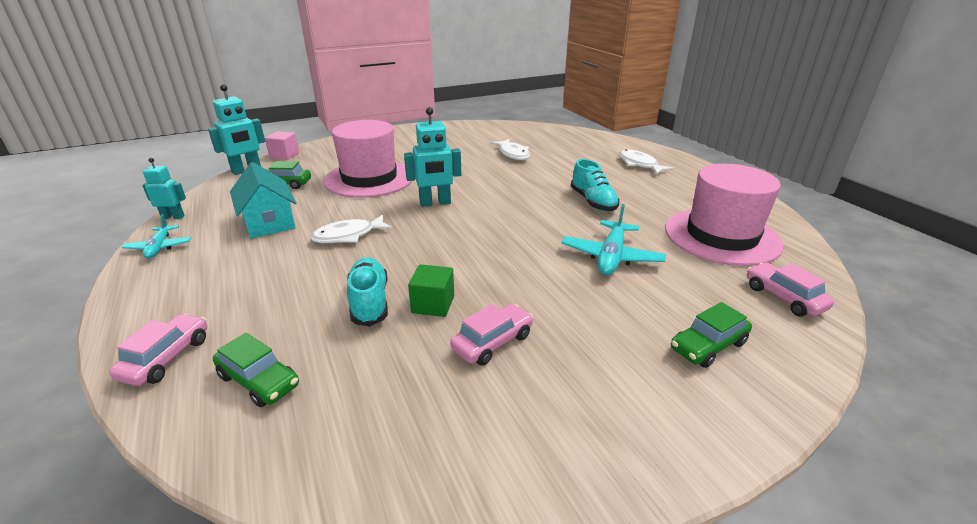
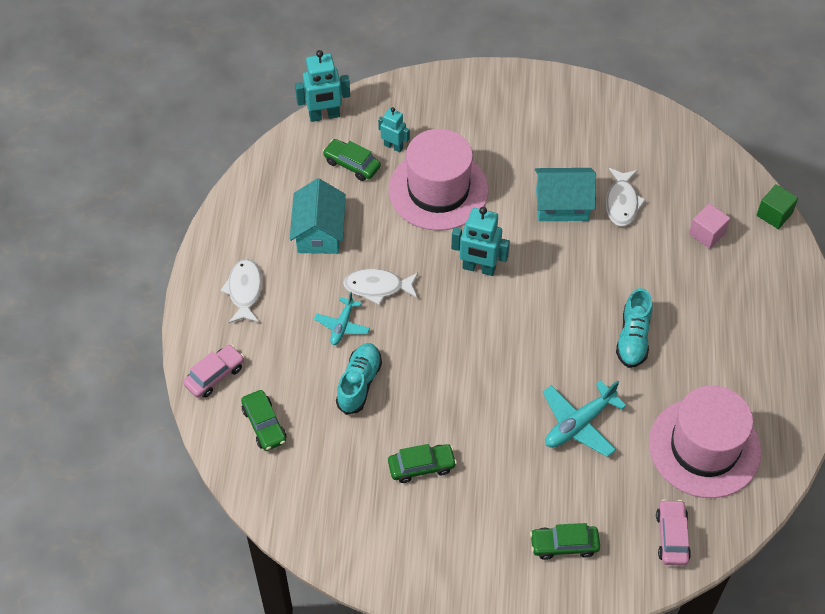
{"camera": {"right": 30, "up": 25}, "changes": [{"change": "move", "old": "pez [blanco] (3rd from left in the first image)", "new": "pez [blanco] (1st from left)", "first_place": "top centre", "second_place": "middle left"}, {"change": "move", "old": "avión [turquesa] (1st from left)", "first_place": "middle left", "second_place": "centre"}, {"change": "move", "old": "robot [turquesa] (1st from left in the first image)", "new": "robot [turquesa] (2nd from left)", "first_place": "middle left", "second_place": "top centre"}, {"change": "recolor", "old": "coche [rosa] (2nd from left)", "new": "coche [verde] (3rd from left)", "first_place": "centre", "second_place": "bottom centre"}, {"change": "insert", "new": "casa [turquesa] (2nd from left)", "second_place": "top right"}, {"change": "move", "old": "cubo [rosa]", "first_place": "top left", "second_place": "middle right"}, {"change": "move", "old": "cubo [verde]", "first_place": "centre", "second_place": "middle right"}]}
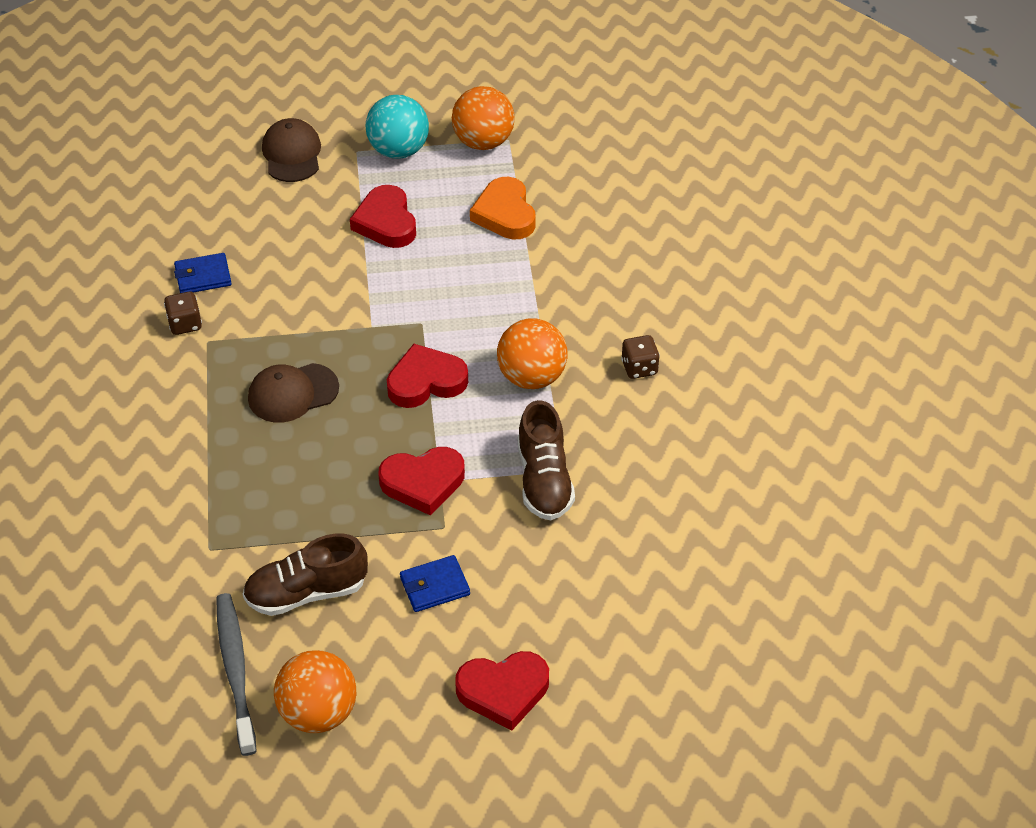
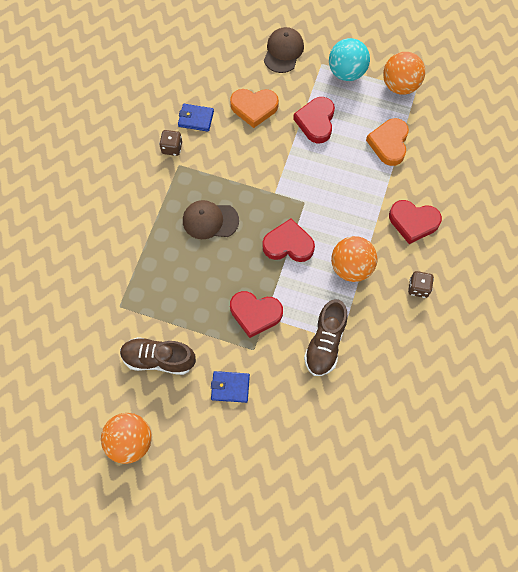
{"camera": {"right": 25, "up": 20}, "changes": [{"change": "insert", "new": "corazón [naranja] (1st from left)", "second_place": "top centre"}, {"change": "move", "old": "corazón [rojo] (4th from left)", "first_place": "bottom centre", "second_place": "middle right"}, {"change": "delete", "old": "cepillo de dientes [gris]", "first_place": "bottom left"}]}
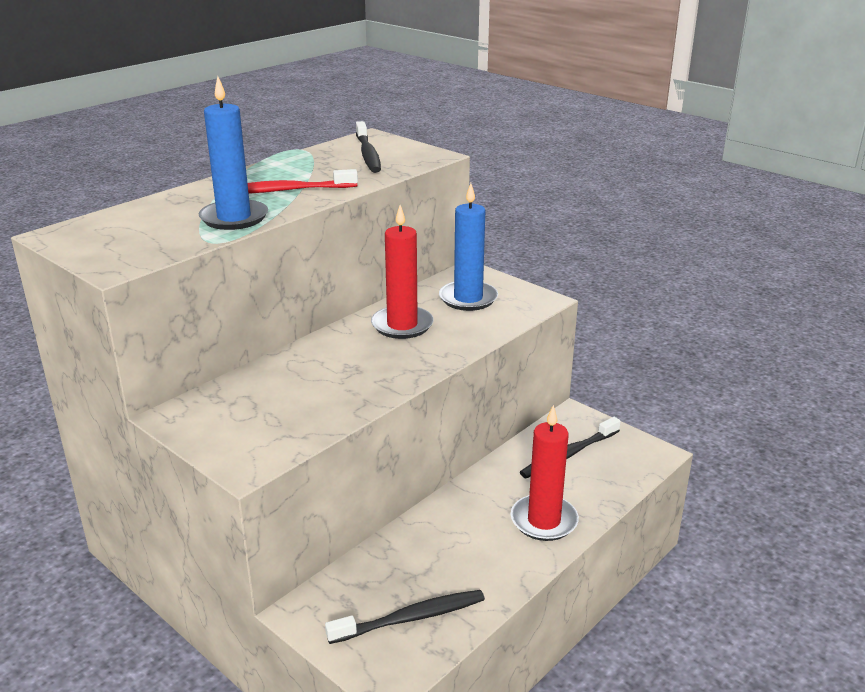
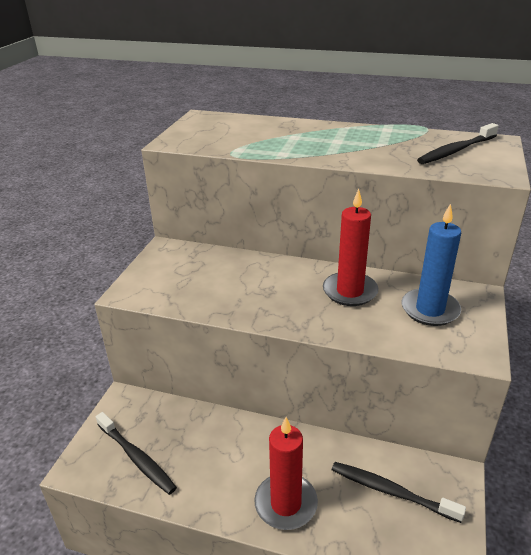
{"camera": {"right": 65, "up": 5}, "changes": [{"change": "delete", "old": "vela [azul] (1st from left)", "first_place": "top left"}, {"change": "delete", "old": "cepillo de dientes [rojo]", "first_place": "top centre"}]}
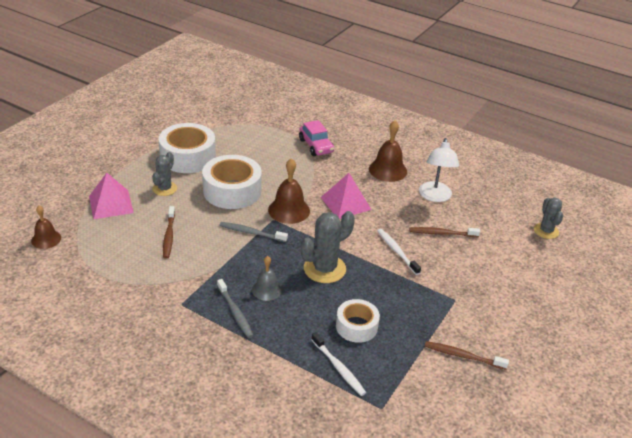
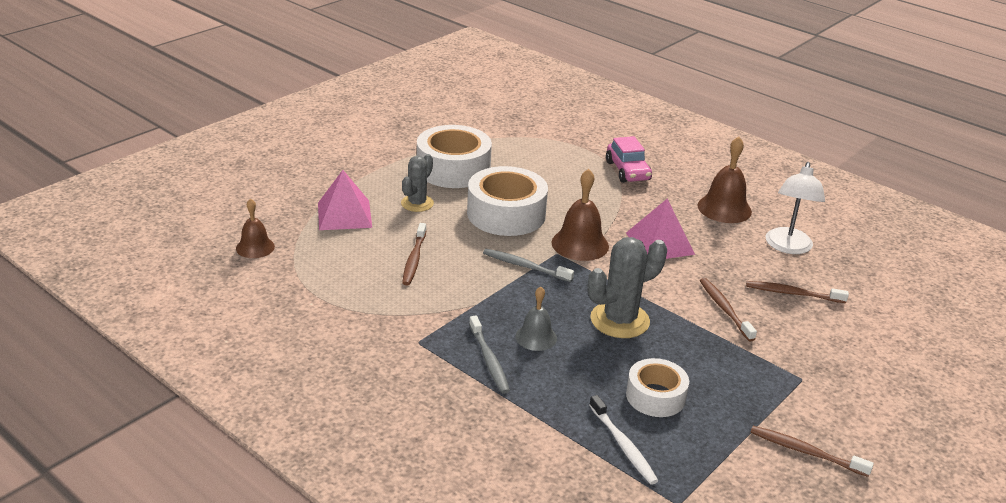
{"camera": {"right": 10, "up": -5}, "changes": [{"change": "recolor", "old": "cepillo de dientes [blanco] (2nd from left)", "new": "cepillo de dientes [marrón] (2nd from left)", "first_place": "centre", "second_place": "middle right"}, {"change": "delete", "old": "cactus [gris] (3rd from left)", "first_place": "middle right"}]}
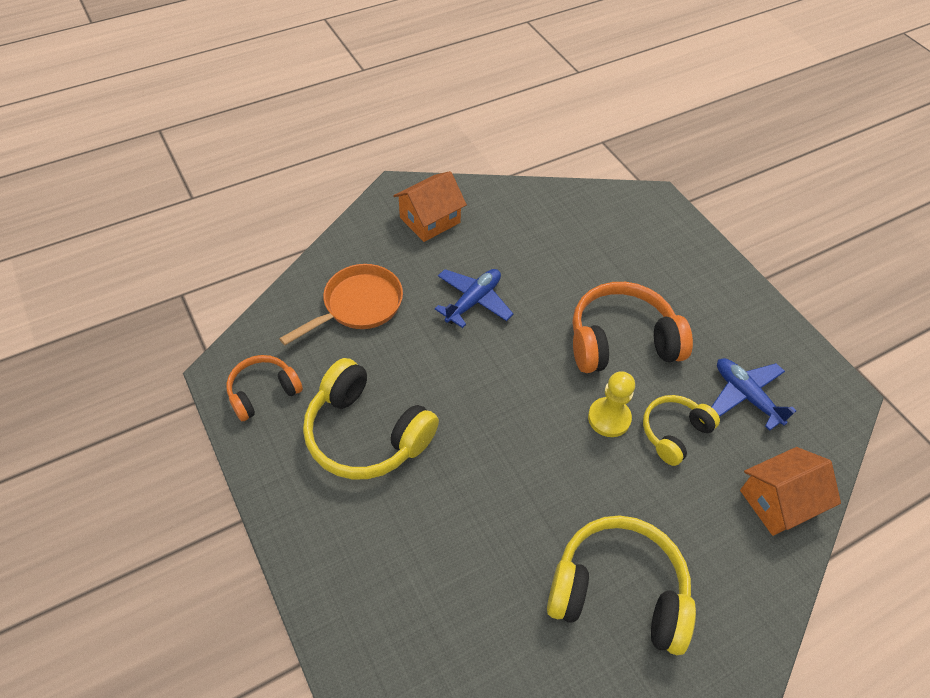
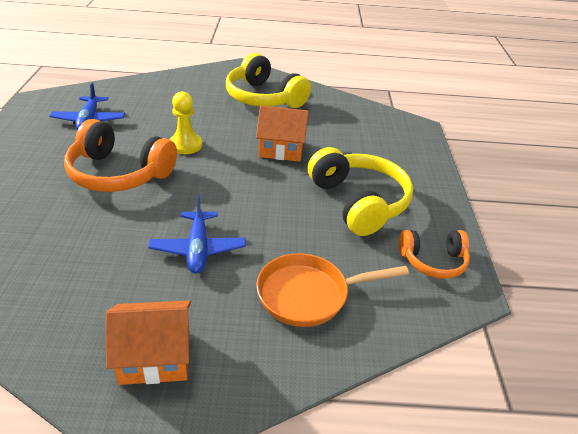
{"camera": {"right": -150, "up": -15}, "changes": [{"change": "rotate", "old": "avión [azul] (1st from left in the first image)", "first_place": "centre", "second_place": "centre", "degrees": -75}, {"change": "move", "old": "casa [naranja] (2nd from left)", "first_place": "bottom right", "second_place": "top centre"}, {"change": "delete", "old": "auriculares [amarillo] (3rd from left)", "first_place": "middle right"}]}
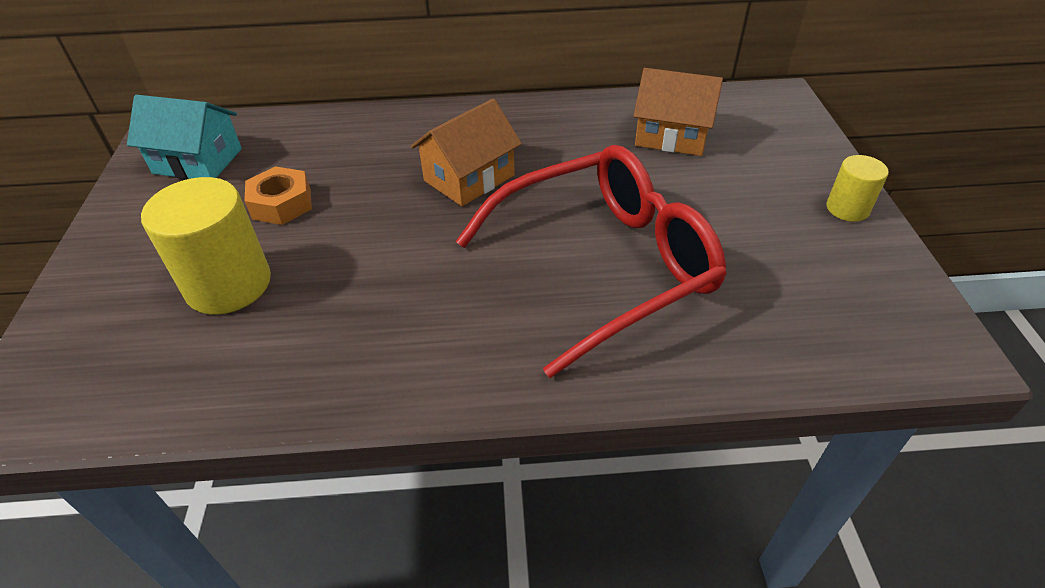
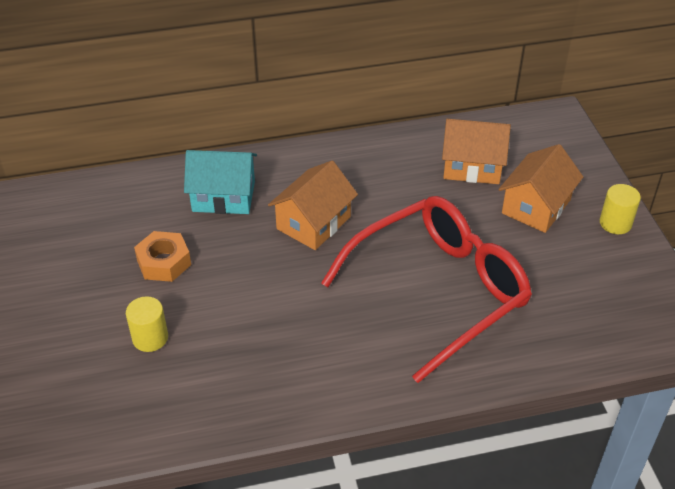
{"camera": {"right": -10, "up": 0}, "changes": [{"change": "resize", "old": "cilindro [amarillo] (1st from left)", "first_place": "middle left", "second_place": "middle left", "factor": 0.54}, {"change": "move", "old": "casa [turquesa]", "first_place": "top left", "second_place": "middle left"}, {"change": "insert", "new": "casa [naranja] (3rd from left)", "second_place": "middle right"}]}
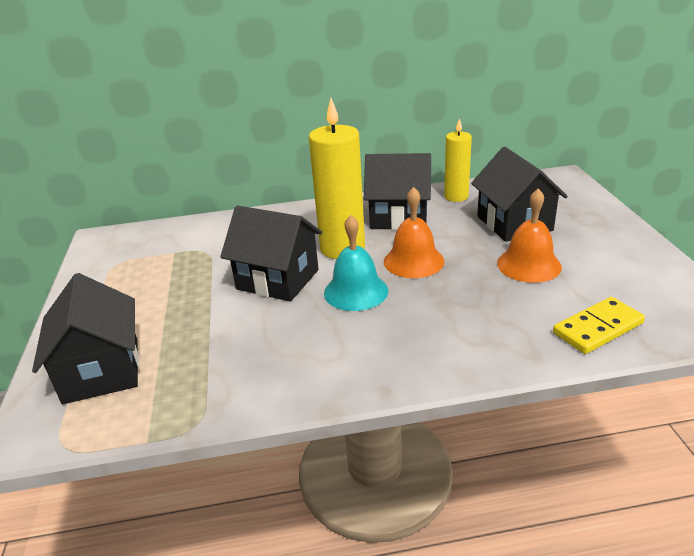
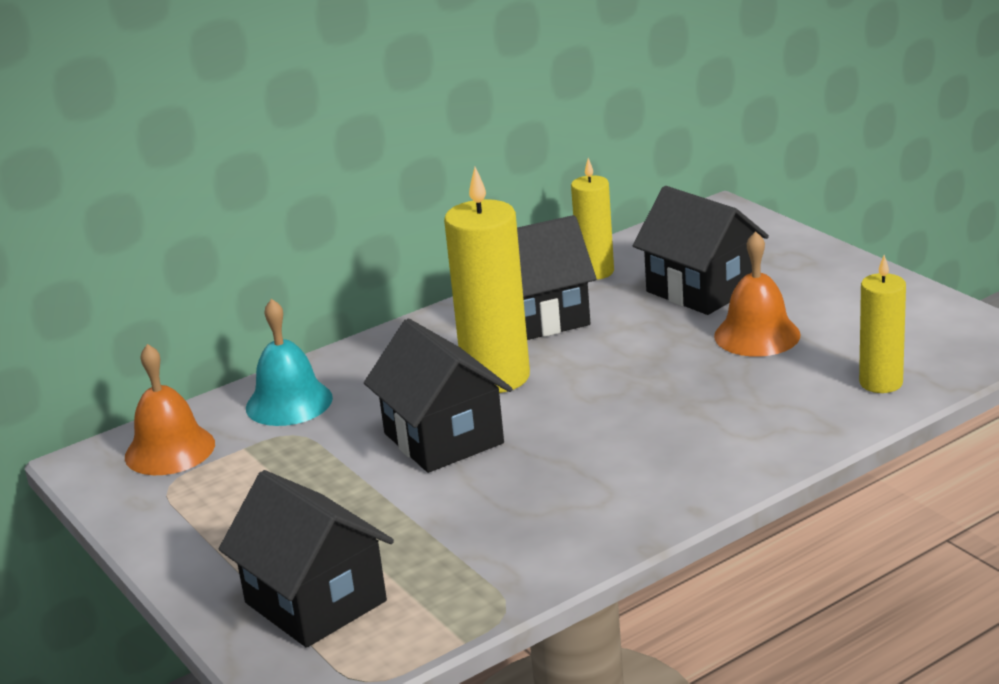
{"camera": {"right": -25, "up": -5}, "changes": [{"change": "move", "old": "campana [naranja] (1st from left)", "first_place": "centre", "second_place": "middle left"}, {"change": "move", "old": "campana [turquesa]", "first_place": "centre", "second_place": "middle left"}, {"change": "rotate", "old": "casa [negro] (2nd from left)", "first_place": "centre", "second_place": "centre", "degrees": 60}, {"change": "replace", "old": "ficha de dominó [amarillo]", "new": "vela [amarillo] (3rd from left)", "first_place": "middle right", "second_place": "middle right"}]}
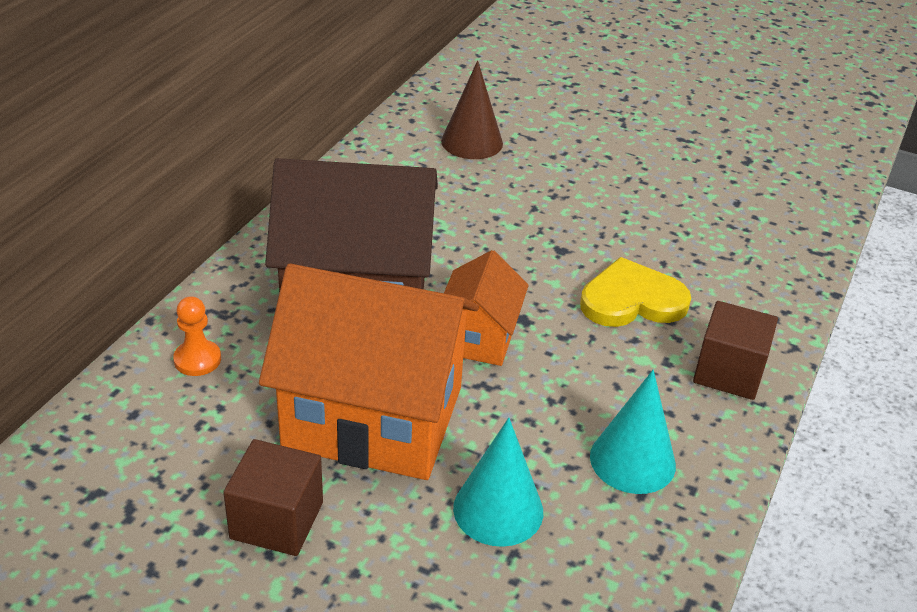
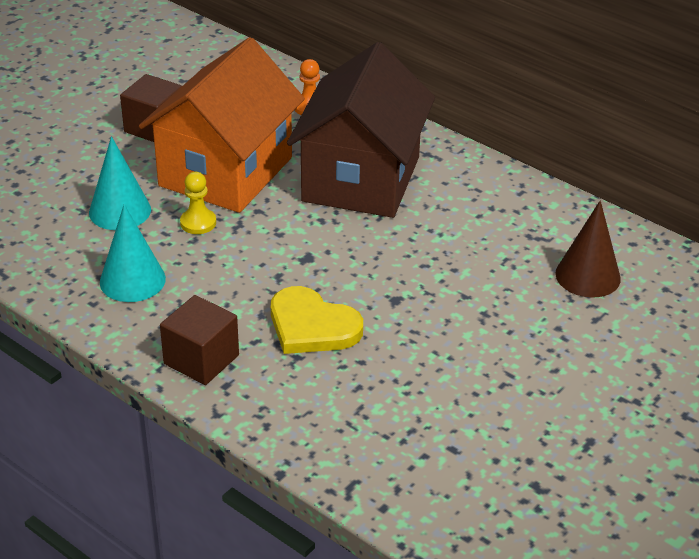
{"camera": {"right": 105, "up": 0}, "changes": [{"change": "insert", "new": "peón [amarillo]", "second_place": "middle left"}, {"change": "rotate", "old": "corazón [amarillo]", "first_place": "middle right", "second_place": "centre", "degrees": 120}, {"change": "delete", "old": "casa [naranja] (2nd from left)", "first_place": "centre"}]}
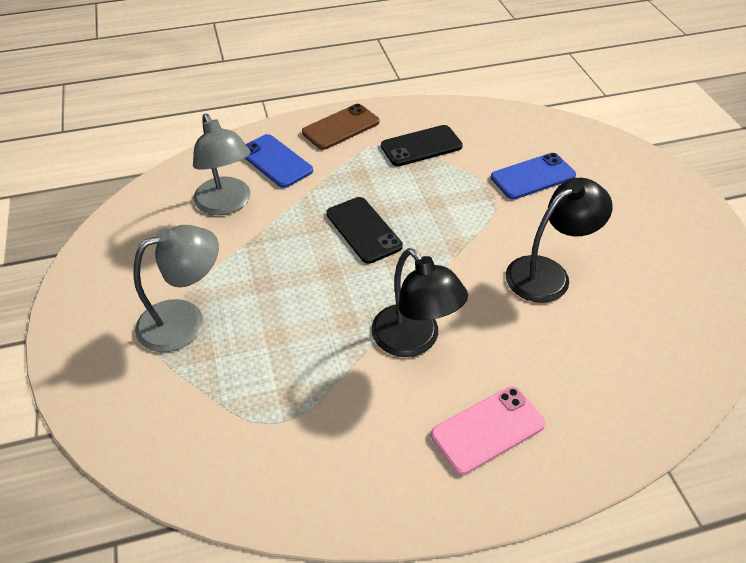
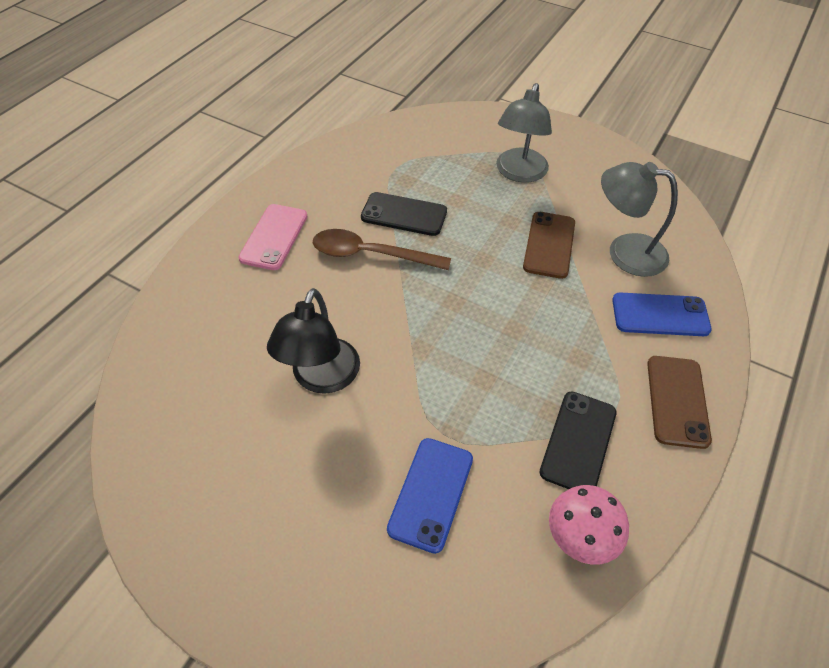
{"camera": {"right": 135, "up": 5}, "changes": [{"change": "replace", "old": "lámpara [negro] (1st from left)", "new": "cuchara [marrón]", "first_place": "centre", "second_place": "centre"}, {"change": "move", "old": "móvil [negro] (1st from left)", "first_place": "centre", "second_place": "top centre"}, {"change": "insert", "new": "móvil [marrón] (1st from left)", "second_place": "centre"}, {"change": "insert", "new": "seta [rosa]", "second_place": "bottom right"}]}
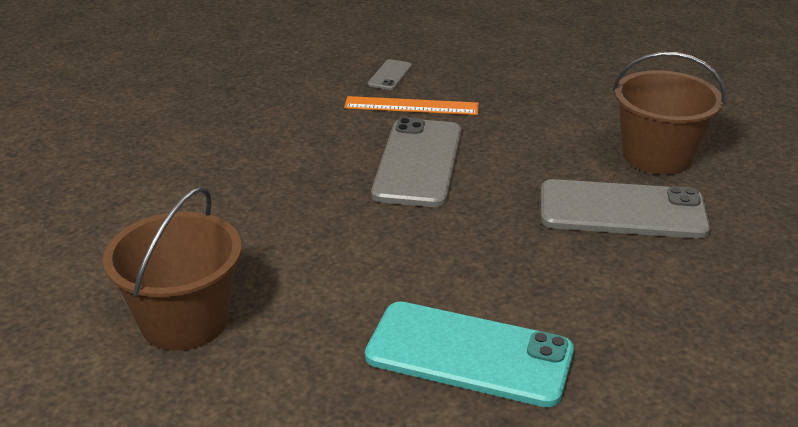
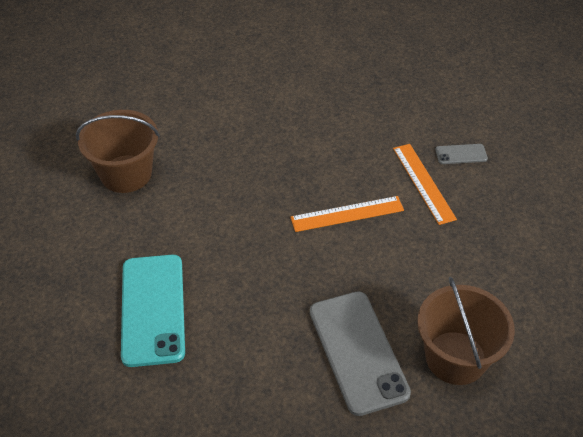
{"camera": {"right": 65, "up": 15}, "changes": [{"change": "replace", "old": "móvil [gris] (2nd from left)", "new": "regla [naranja] (1st from left)", "first_place": "centre", "second_place": "centre"}]}
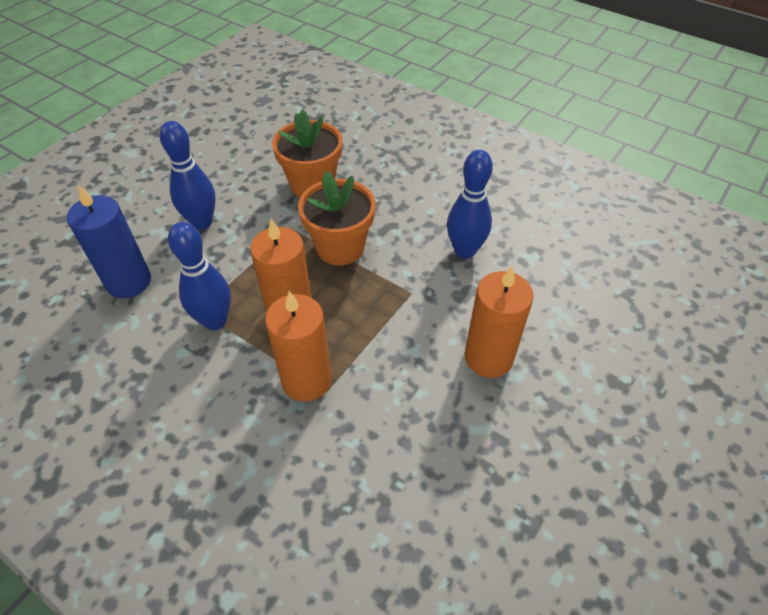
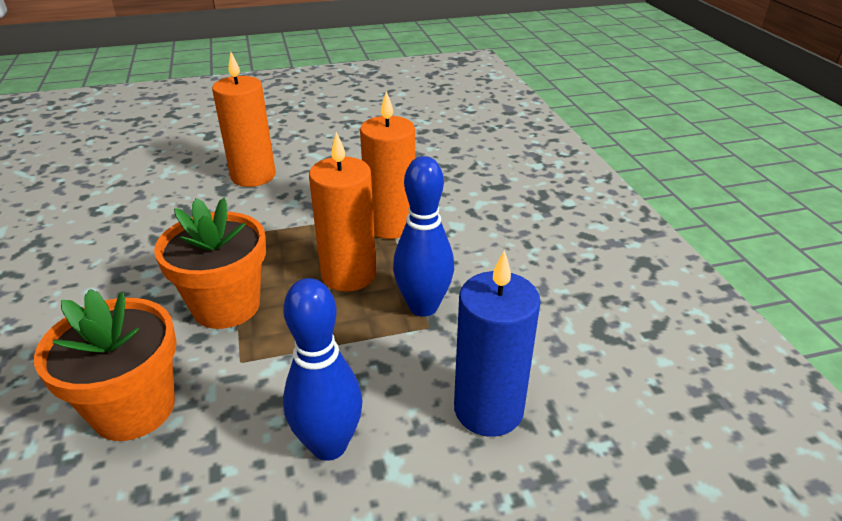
{"camera": {"right": -140, "up": -15}, "changes": [{"change": "delete", "old": "bolo [azul] (3rd from left)", "first_place": "top centre"}]}
